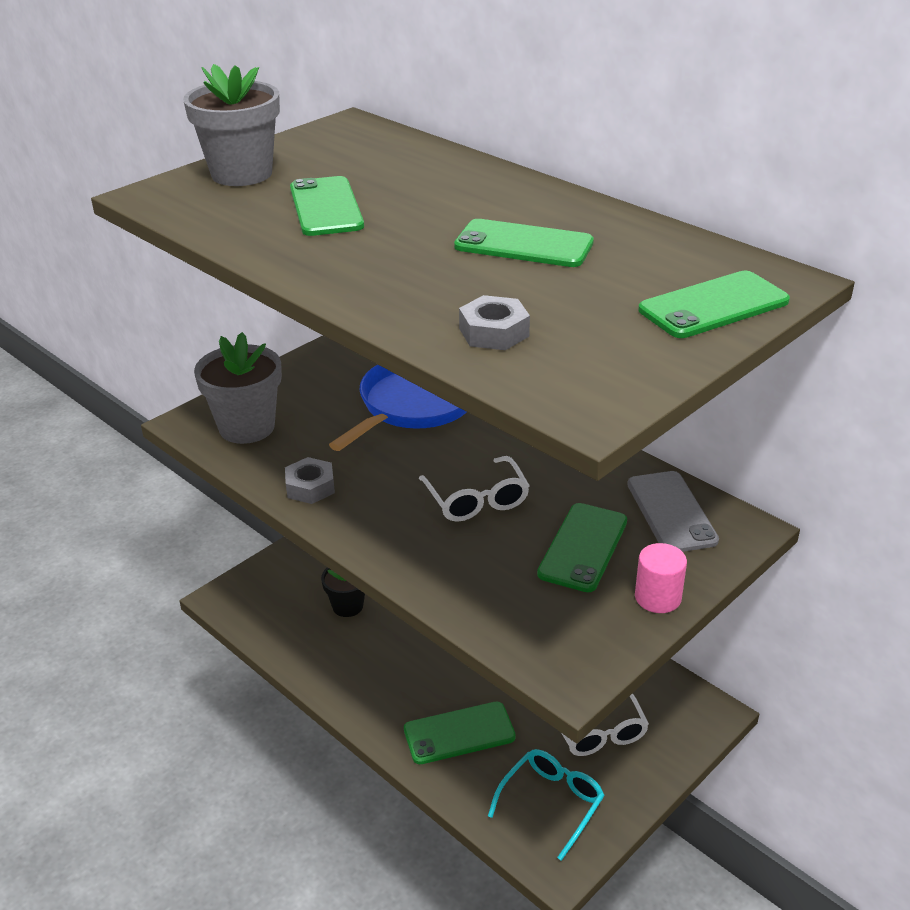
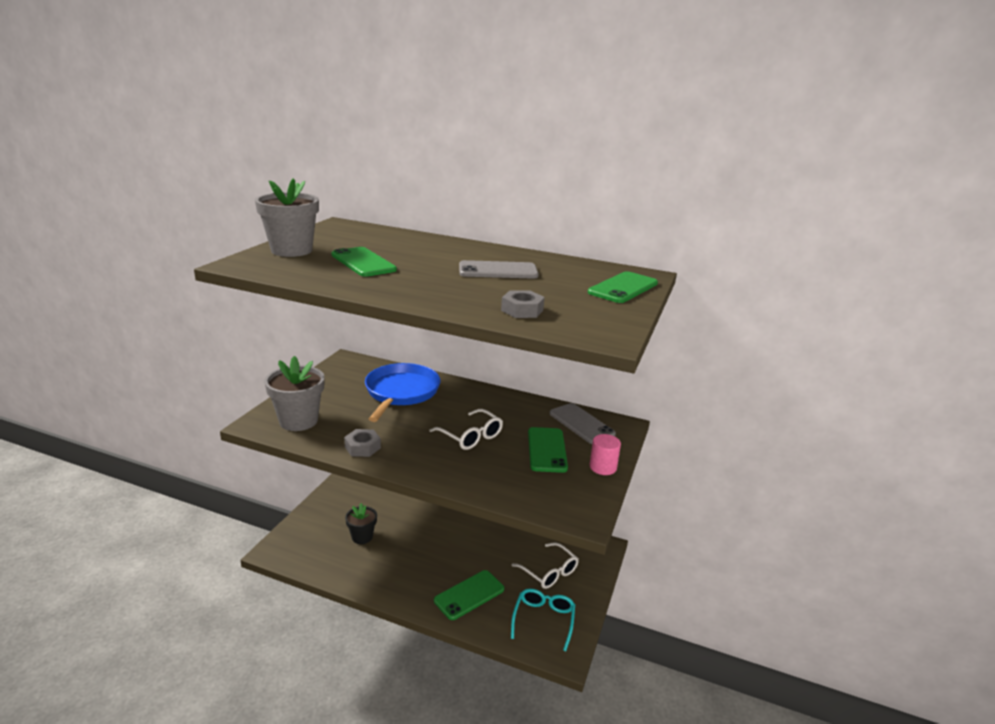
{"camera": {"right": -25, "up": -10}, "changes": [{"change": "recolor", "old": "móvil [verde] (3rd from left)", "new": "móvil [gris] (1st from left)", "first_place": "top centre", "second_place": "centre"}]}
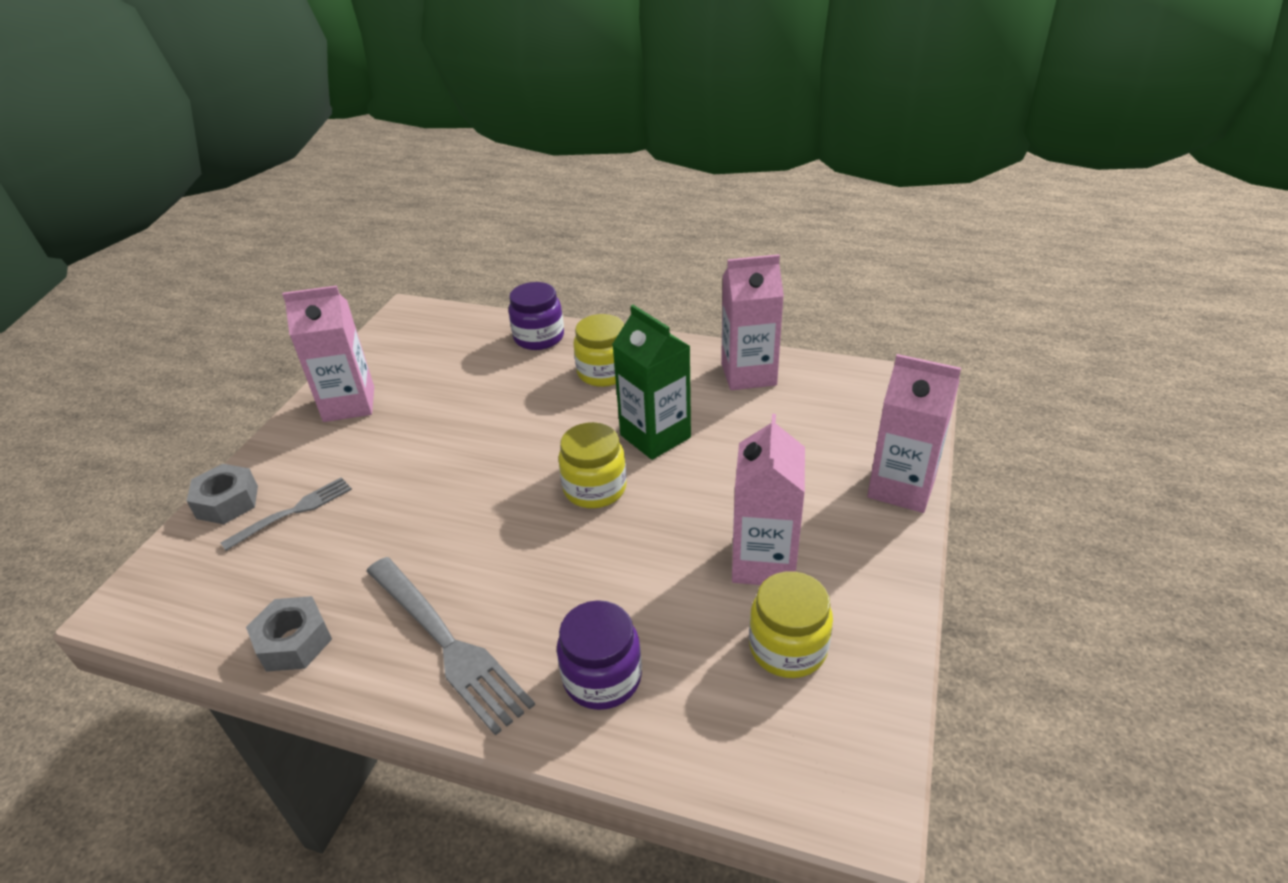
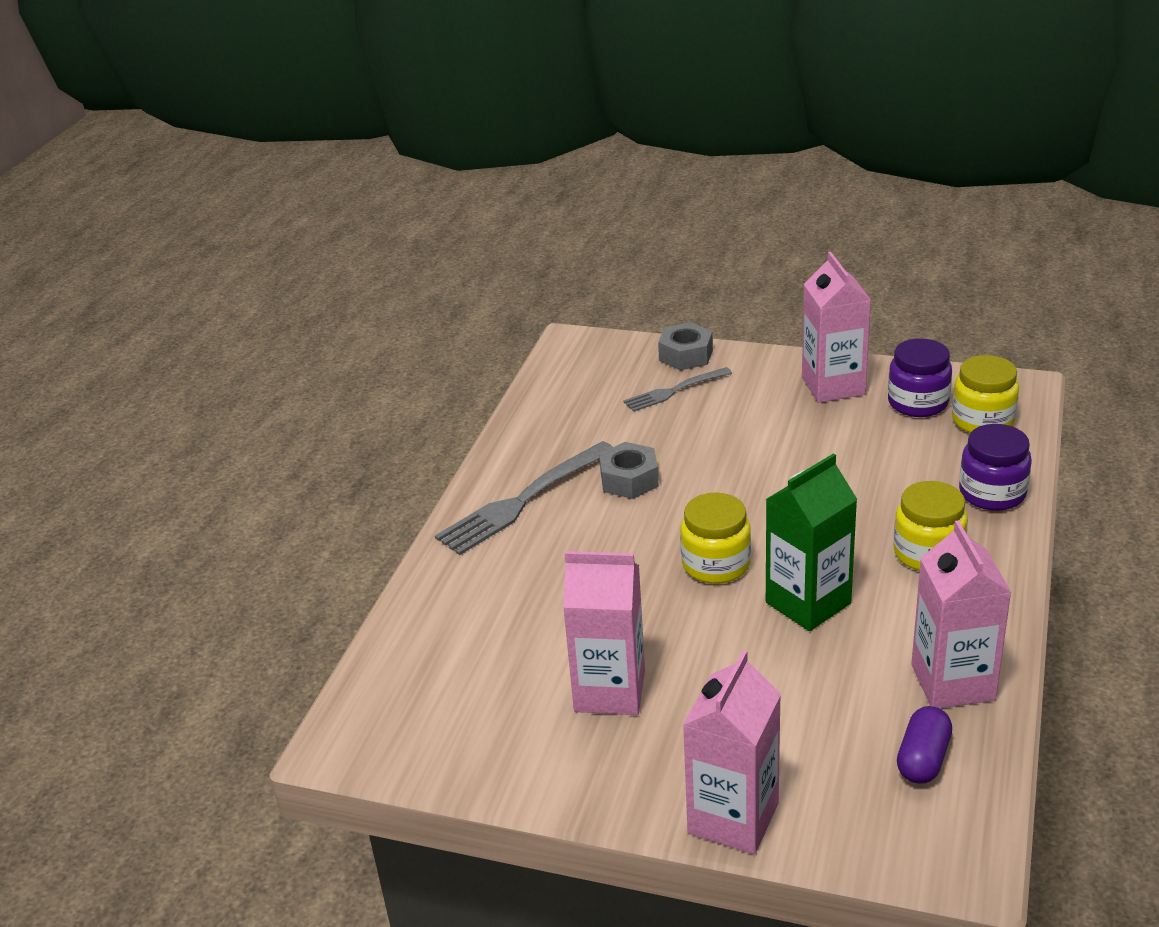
{"camera": {"right": 90, "up": -5}, "changes": [{"change": "move", "old": "tuerca [gris] (2nd from left in the first image)", "new": "tuerca [gris] (1st from left)", "first_place": "bottom left", "second_place": "centre"}, {"change": "rotate", "old": "tenedor [gris] (1st from left in the first image)", "first_place": "middle left", "second_place": "centre", "degrees": 105}, {"change": "move", "old": "tarro [morado] (2nd from left in the first image)", "new": "tarro [morado] (1st from left)", "first_place": "bottom centre", "second_place": "middle right"}, {"change": "insert", "new": "cápsula [morado]", "second_place": "bottom right"}, {"change": "move", "old": "tarro [amarillo] (3rd from left)", "first_place": "bottom centre", "second_place": "middle right"}]}
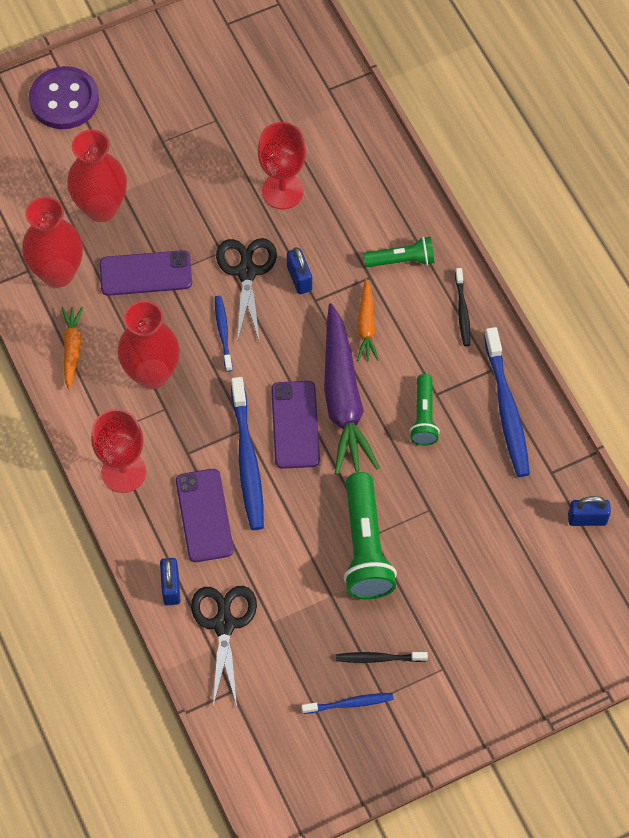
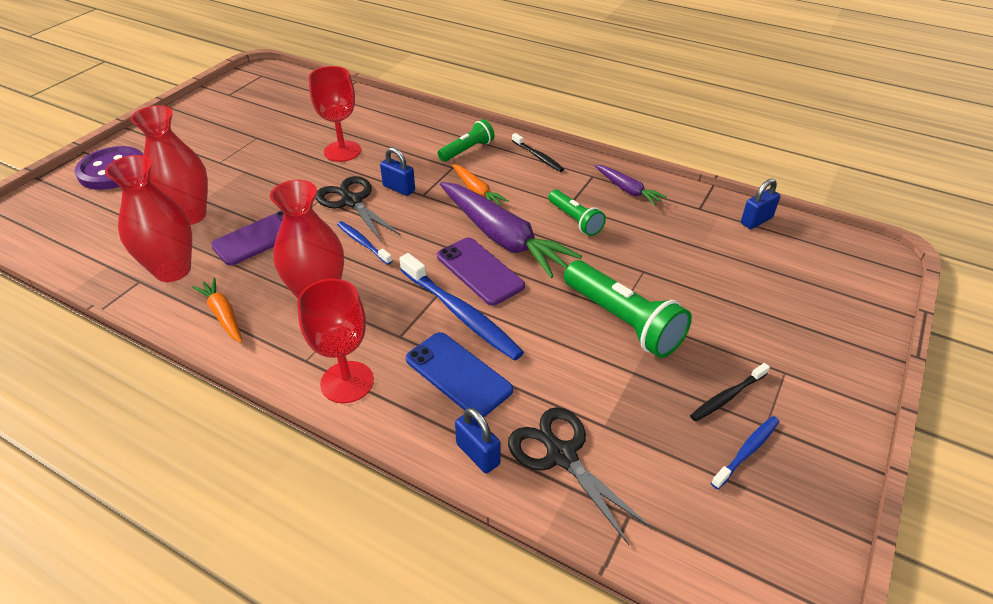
{"camera": {"right": -35, "up": -20}, "changes": [{"change": "recolor", "old": "móvil [morado] (2nd from left)", "new": "móvil [azul]", "first_place": "middle left", "second_place": "centre"}, {"change": "replace", "old": "cepillo de dientes [azul] (4th from left)", "new": "zanahoria [morado] (2nd from left)", "first_place": "middle right", "second_place": "top centre"}]}
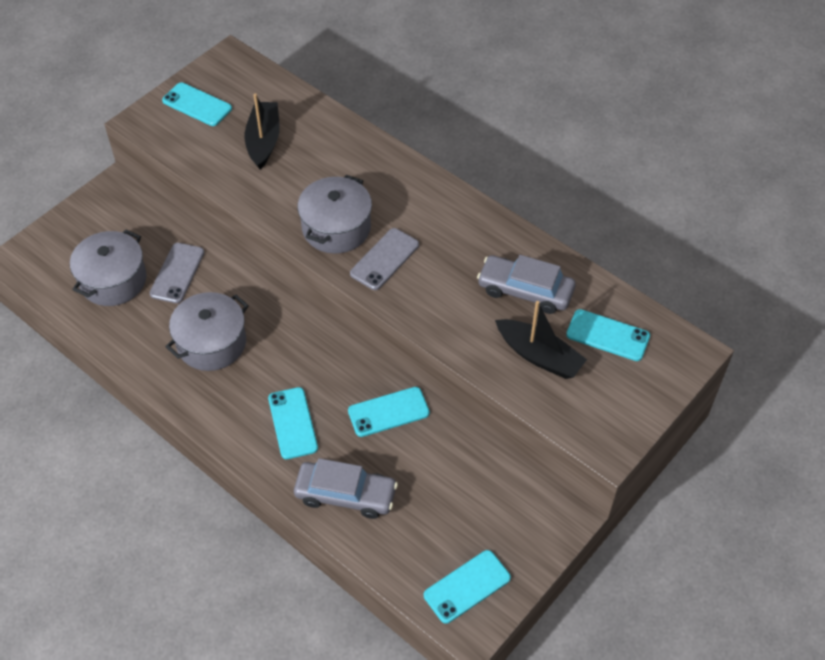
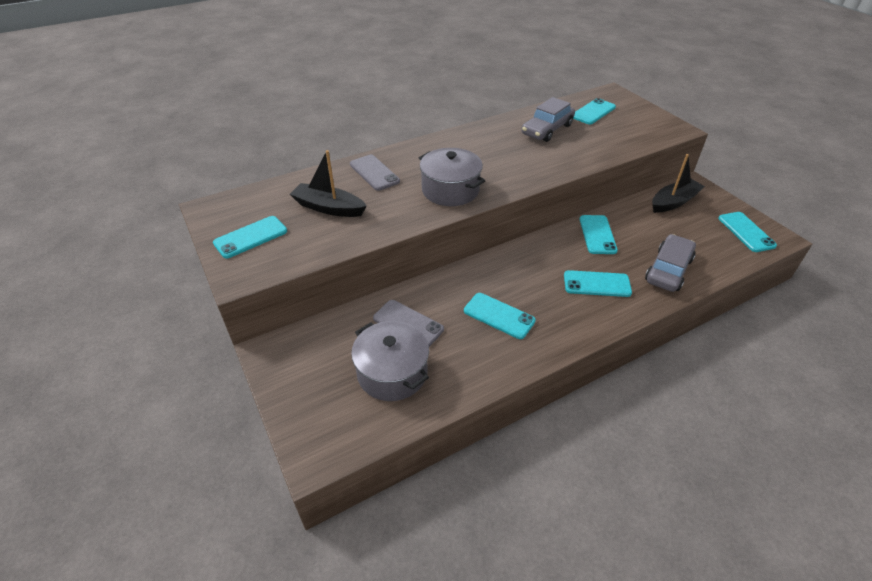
{"camera": {"right": -70, "up": -10}, "changes": [{"change": "move", "old": "móvil [gris] (2nd from left in the first image)", "new": "móvil [gris] (1st from left)", "first_place": "centre", "second_place": "top centre"}, {"change": "replace", "old": "olla [gris] (2nd from left)", "new": "móvil [turquesa] (2nd from left)", "first_place": "middle left", "second_place": "centre"}, {"change": "move", "old": "barco [negro] (2nd from left)", "first_place": "centre", "second_place": "top right"}]}
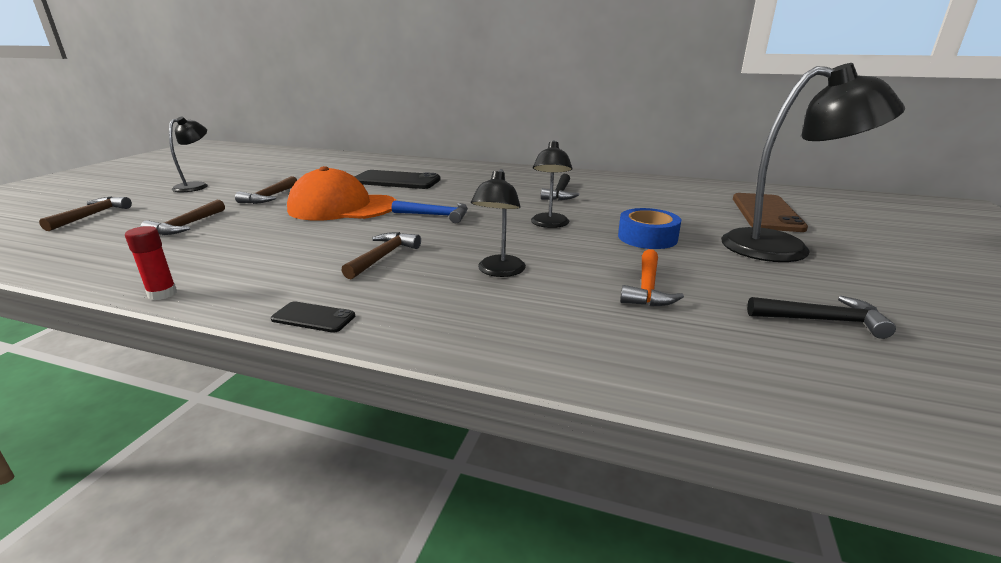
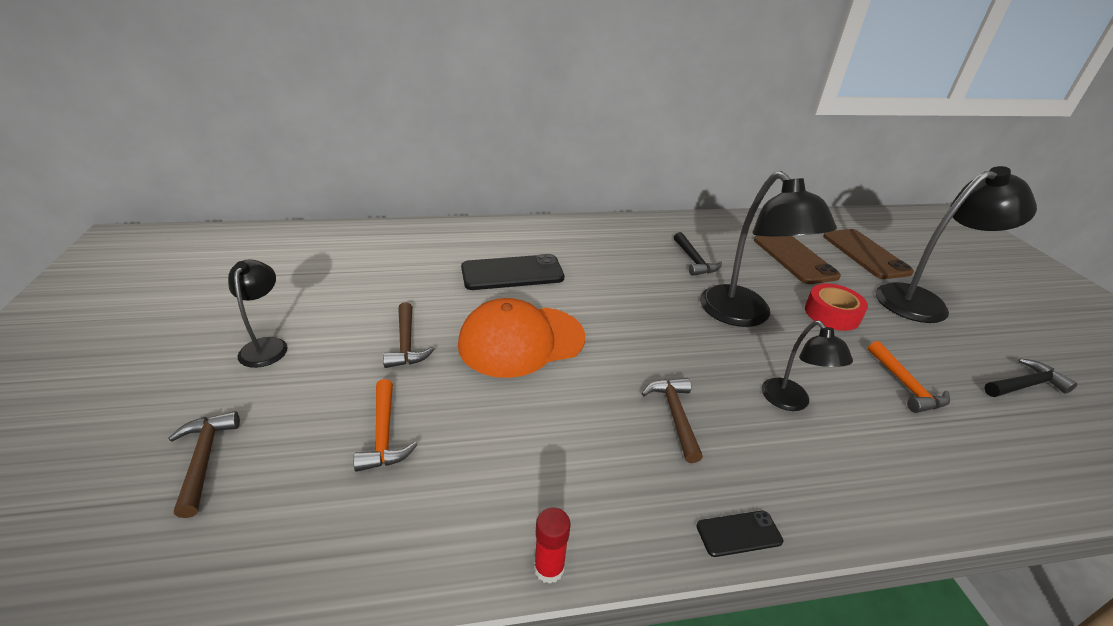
{"camera": {"right": -30, "up": 10}, "changes": [{"change": "recolor", "old": "martillo [marrón] (2nd from left)", "new": "martillo [naranja] (1st from left)", "first_place": "middle left", "second_place": "bottom centre"}, {"change": "resize", "old": "lámpara [negro] (3rd from left in the first image)", "first_place": "top centre", "second_place": "middle right", "factor": 1.83}, {"change": "insert", "new": "móvil [marrón] (1st from left)", "second_place": "middle right"}, {"change": "recolor", "old": "cinta adhesiva [azul]", "new": "cinta adhesiva [rojo]", "first_place": "centre", "second_place": "middle right"}, {"change": "delete", "old": "martillo [azul]", "first_place": "centre"}]}
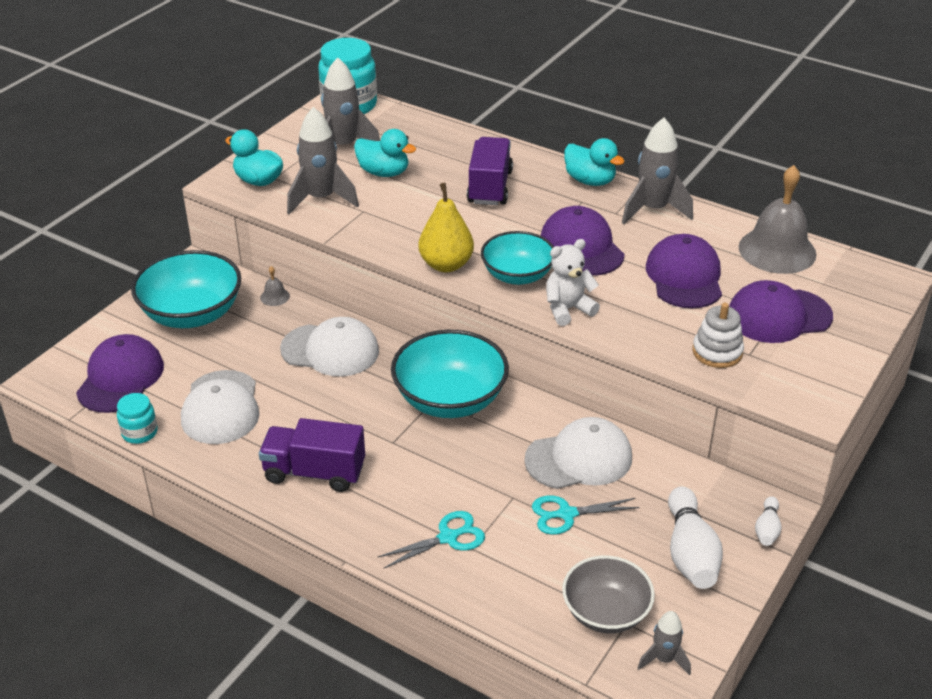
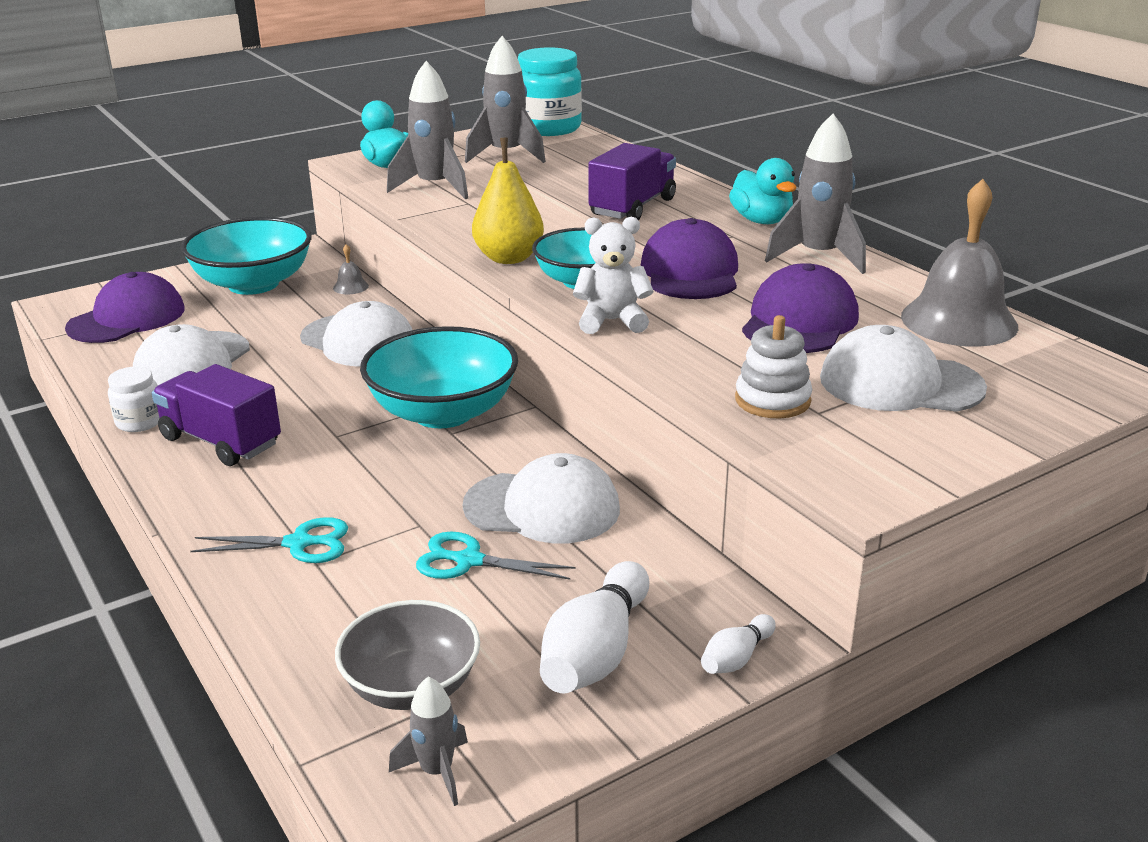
{"camera": {"right": 25, "up": -10}, "changes": [{"change": "insert", "new": "tarro [blanco]", "second_place": "middle left"}, {"change": "recolor", "old": "gorra [morado] (4th from left)", "new": "gorra [blanco] (4th from left)", "first_place": "middle right", "second_place": "middle right"}, {"change": "delete", "old": "tarro [turquesa] (1st from left)", "first_place": "middle left"}, {"change": "delete", "old": "pato [turquesa] (2nd from left)", "first_place": "top centre"}]}
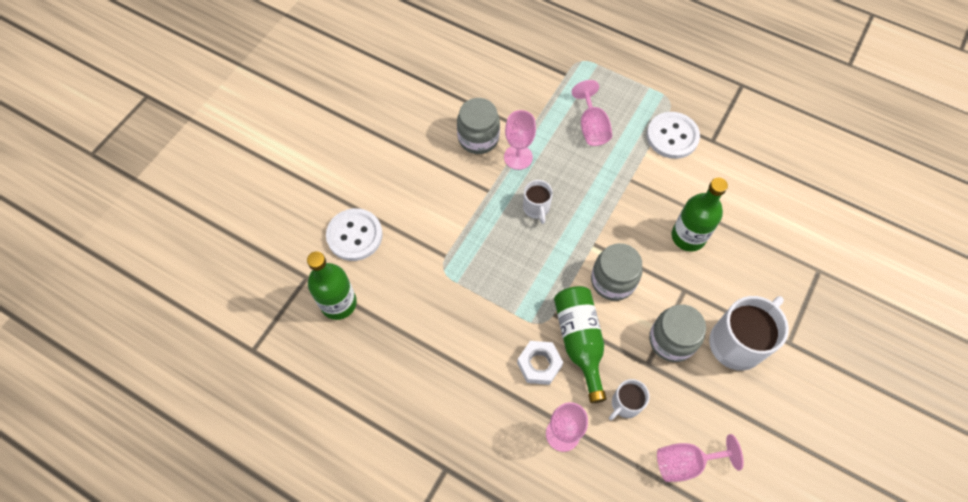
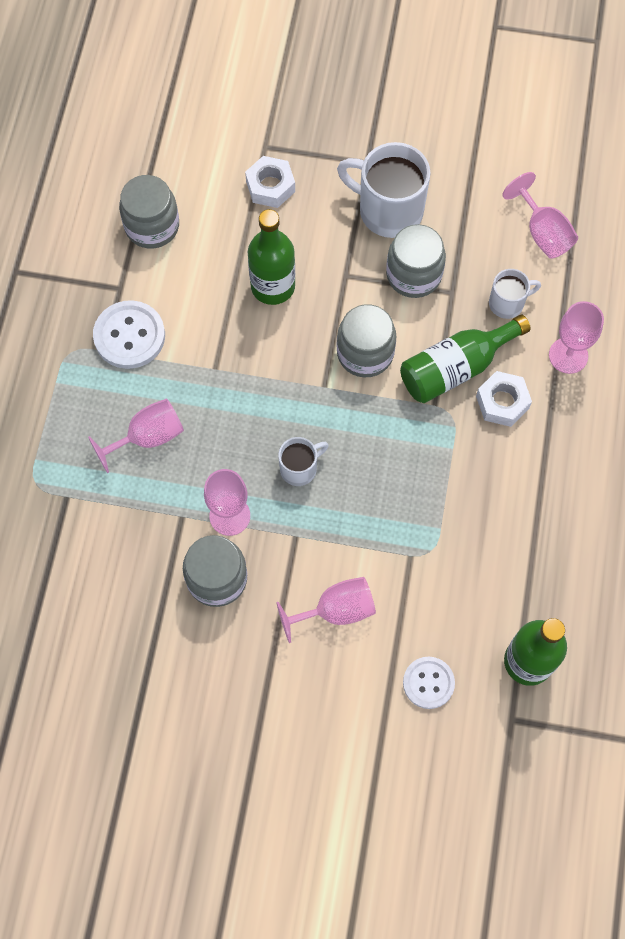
{"camera": {"right": -110, "up": 5}, "changes": [{"change": "insert", "new": "tarro [gris] (1st from left)", "second_place": "top left"}, {"change": "insert", "new": "tuerca [blanco] (1st from left)", "second_place": "top centre"}, {"change": "insert", "new": "copa [rosa] (3rd from left)", "second_place": "centre"}, {"change": "resize", "old": "botón [blanco] (1st from left in the first image)", "first_place": "centre", "second_place": "bottom right", "factor": 0.66}, {"change": "rotate", "old": "taza [blanco] (2nd from left in the first image)", "first_place": "bottom centre", "second_place": "top right", "degrees": -45}]}
